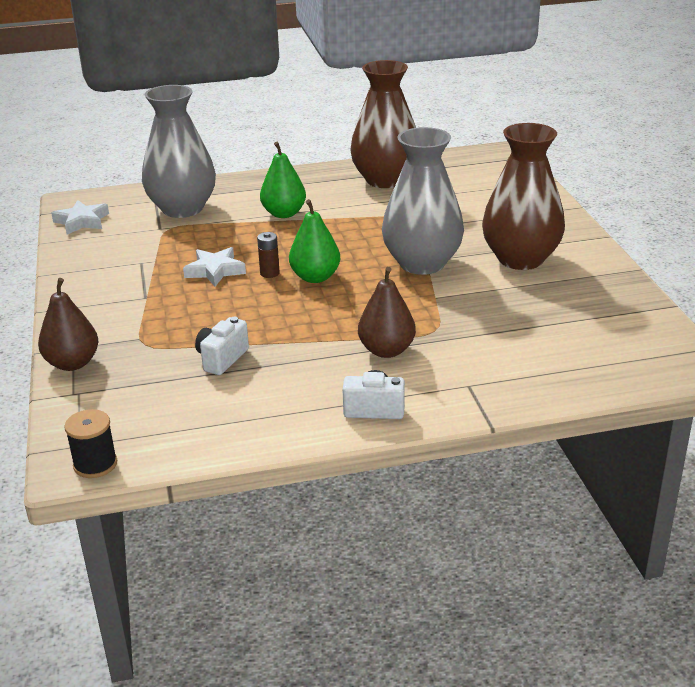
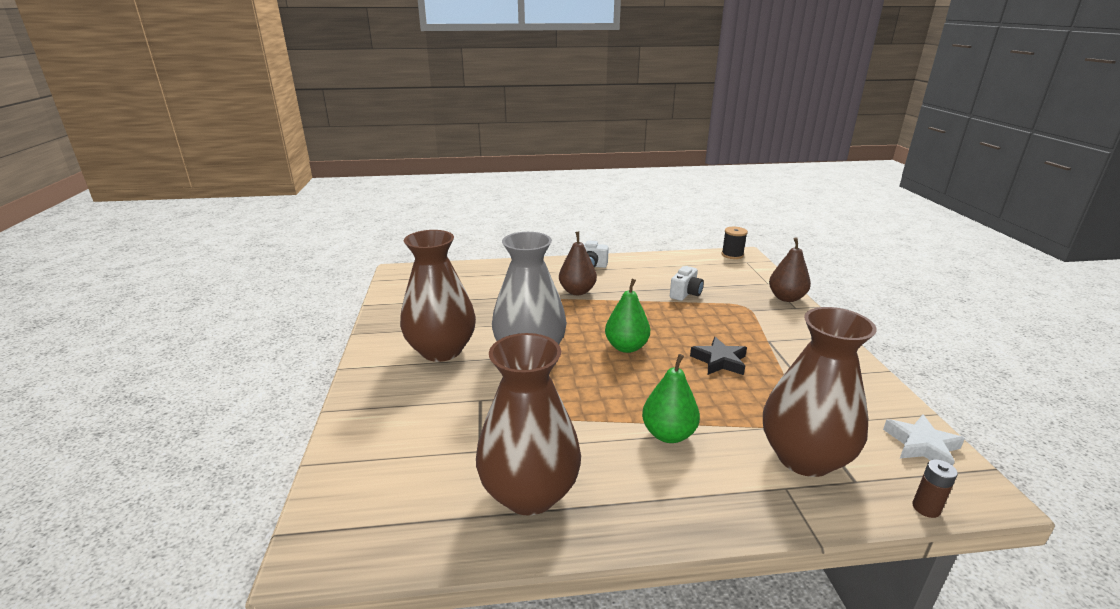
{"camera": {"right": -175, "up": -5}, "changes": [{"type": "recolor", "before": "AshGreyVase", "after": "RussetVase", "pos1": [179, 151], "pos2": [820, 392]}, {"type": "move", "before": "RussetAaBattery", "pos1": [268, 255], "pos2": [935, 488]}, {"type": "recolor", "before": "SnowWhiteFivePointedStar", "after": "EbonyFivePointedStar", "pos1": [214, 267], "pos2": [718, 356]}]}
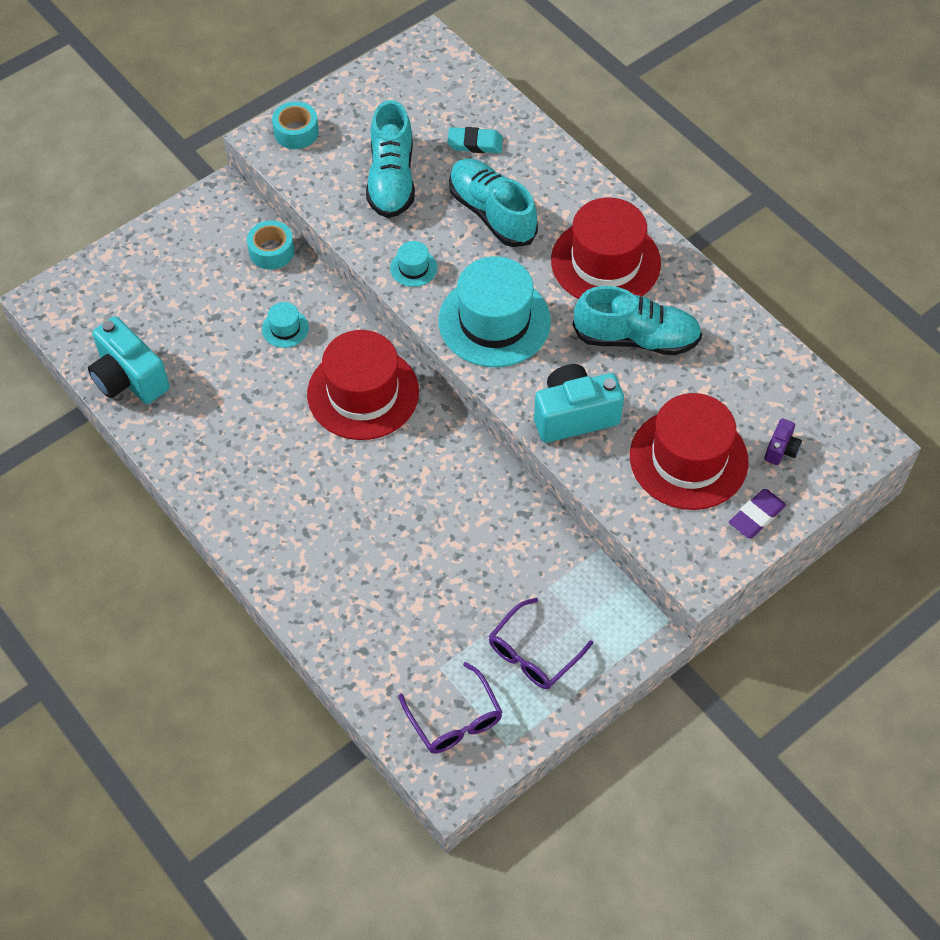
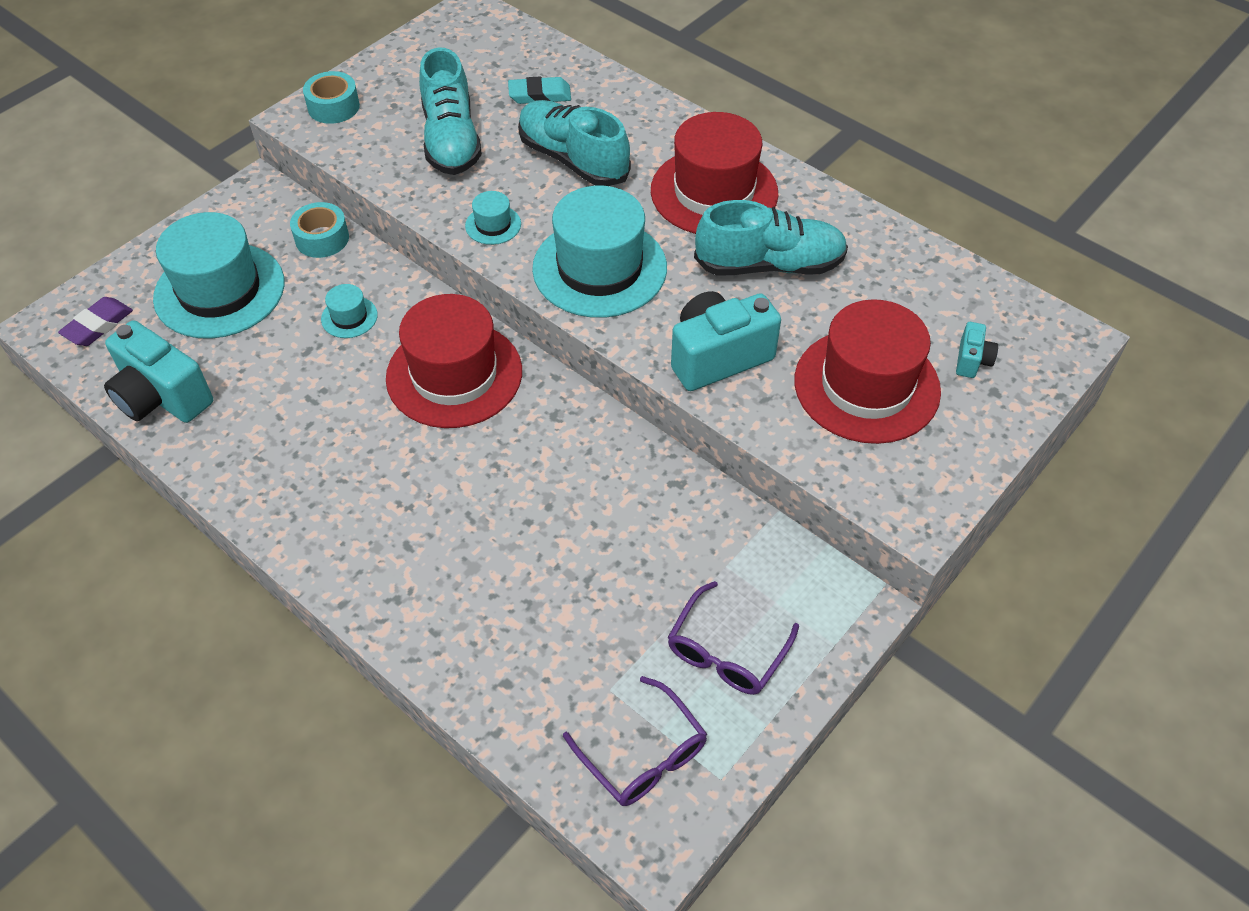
{"camera": {"right": -10, "up": -5}, "changes": [{"type": "recolor", "before": "RoyalPurpleCompactCamera", "after": "TealCompactCamera", "pos1": [783, 441], "pos2": [977, 350]}, {"type": "move", "before": "RoyalPurpleEraser", "pos1": [757, 513], "pos2": [95, 321]}, {"type": "insert", "after": "TealHat", "pos2": [219, 275]}]}
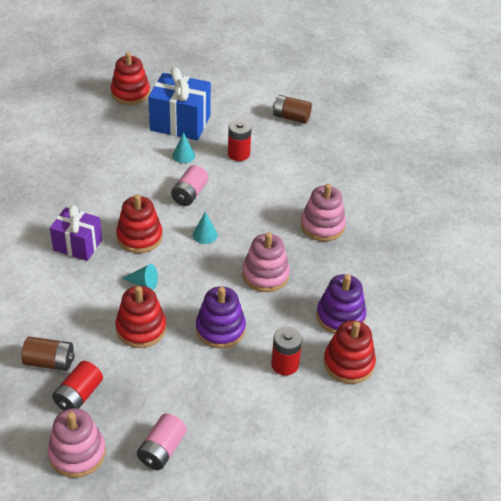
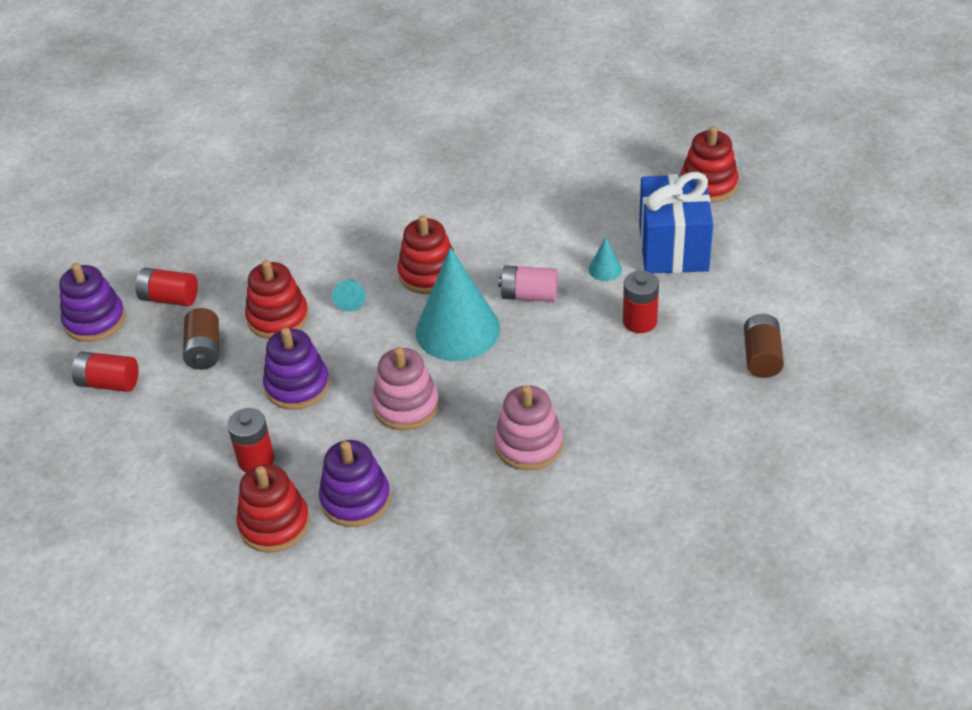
{"camera": {"right": 80, "up": 0}, "changes": [{"type": "delete", "before": "RoyalPurpleWrappedGift", "pos1": [76, 233]}, {"type": "resize", "before": "TealSolidCone", "pos1": [205, 228], "pos2": [458, 304], "scale": 2.46}, {"type": "move", "before": "RussetAaBattery", "pos1": [48, 354], "pos2": [201, 339]}, {"type": "recolor", "before": "RosyStackingRings", "after": "RoyalPurpleStackingRings", "pos1": [77, 443], "pos2": [92, 302]}, {"type": "recolor", "before": "RosyAaBattery", "after": "ScarletAaBattery", "pos1": [162, 441], "pos2": [105, 372]}]}
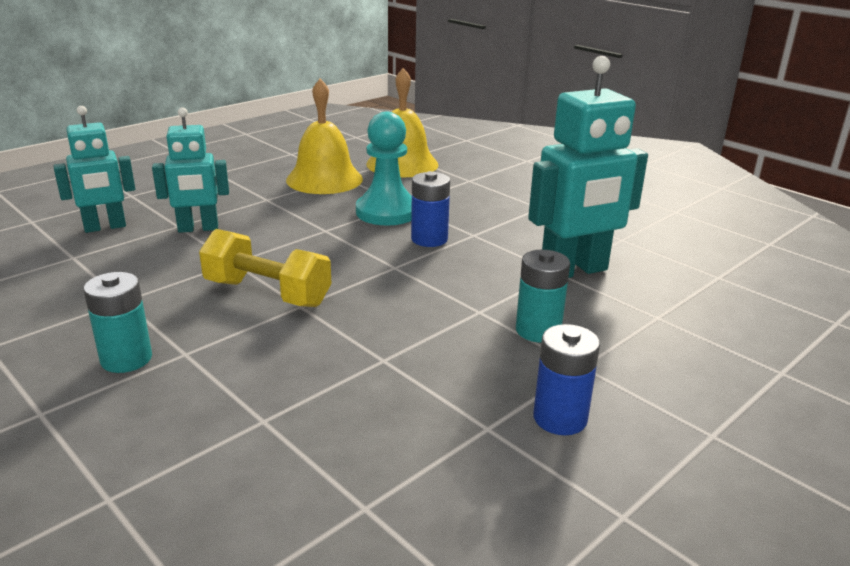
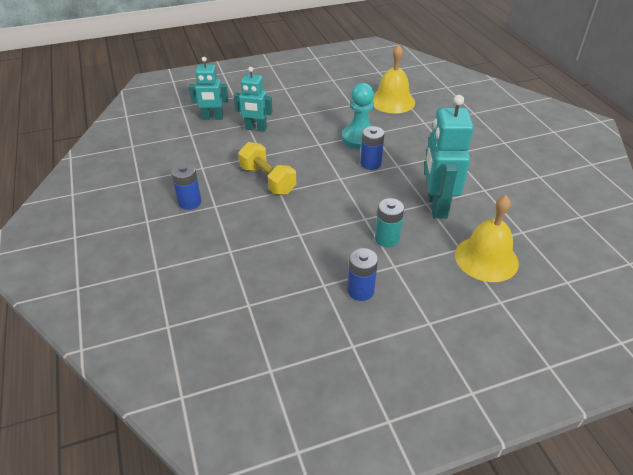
{"camera": {"right": 25, "up": 15}, "changes": [{"type": "rotate", "before": "TealRobot", "pos1": [588, 167], "pos2": [449, 157], "turn": 90}, {"type": "move", "before": "GoldenHandBell", "pos1": [324, 136], "pos2": [487, 238]}, {"type": "recolor", "before": "TealAaBattery", "after": "RoyalBlueAaBattery", "pos1": [118, 322], "pos2": [186, 186]}]}
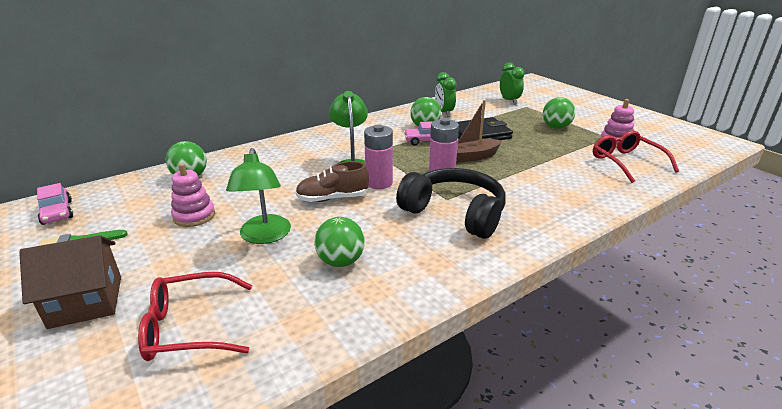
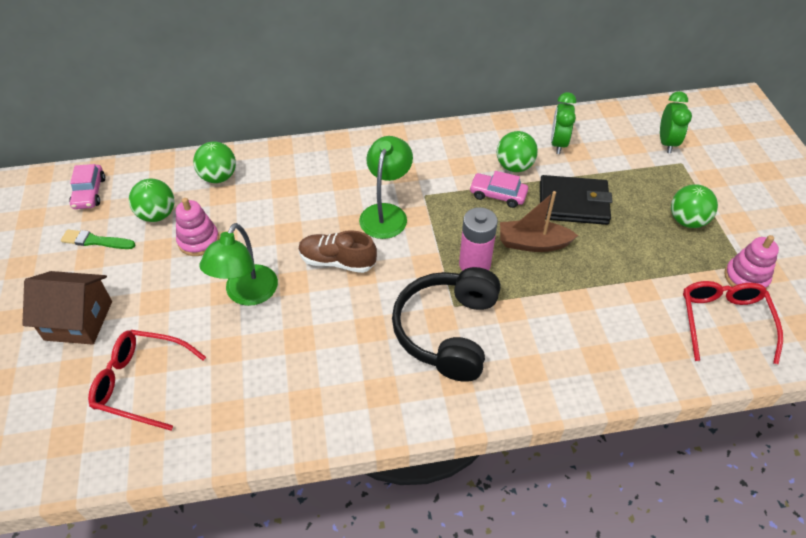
{"camera": {"right": 25, "up": 20}, "changes": [{"type": "delete", "before": "RosyAaBattery", "pos1": [378, 156]}, {"type": "rotate", "before": "EbonyHeadset", "pos1": [451, 203], "pos2": [446, 324], "turn": -135}, {"type": "move", "before": "LeafGreenSphere", "pos1": [339, 242], "pos2": [152, 200]}]}
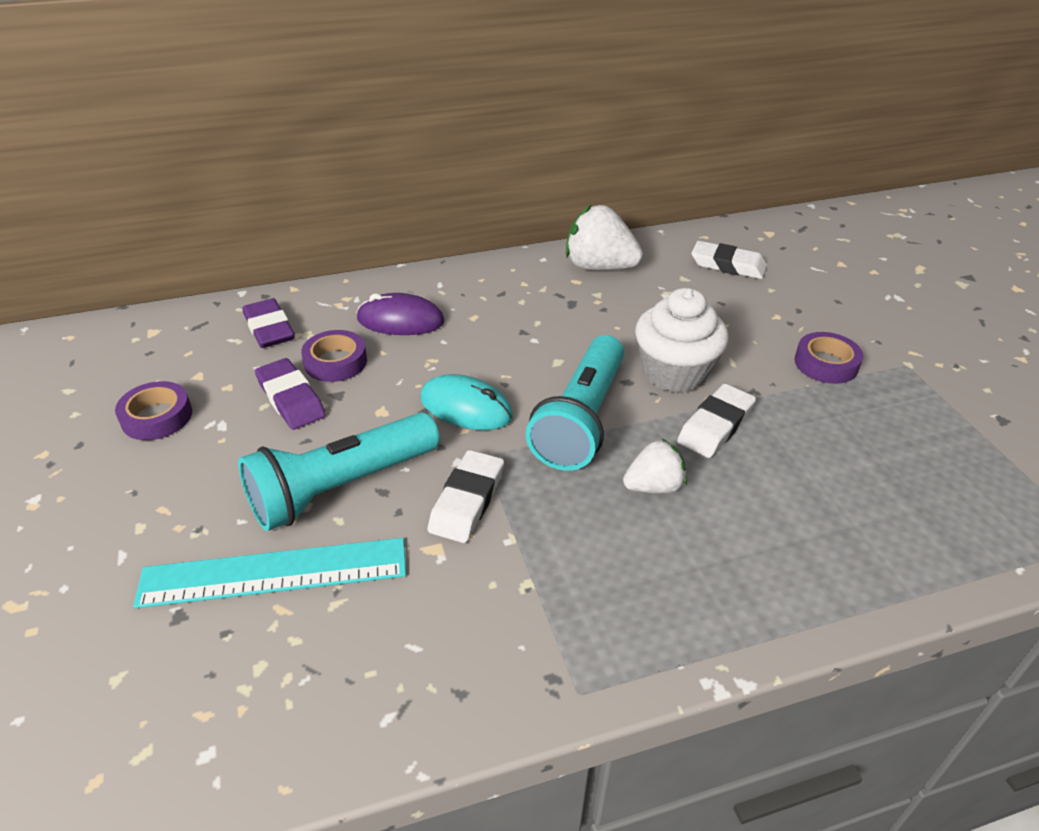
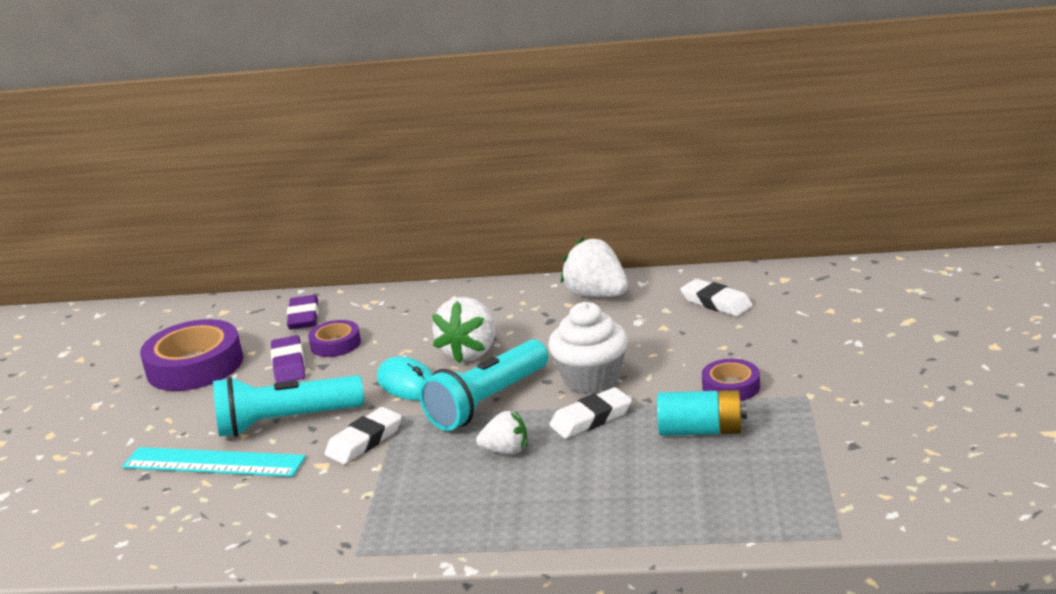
{"camera": {"right": 25, "up": -15}, "changes": [{"type": "delete", "before": "RoyalPurpleComputerMouse", "pos1": [400, 314]}, {"type": "resize", "before": "RoyalPurpleRollOfTape", "pos1": [153, 410], "pos2": [191, 355], "scale": 1.88}, {"type": "insert", "after": "SnowWhiteStrawberry", "pos2": [463, 330]}, {"type": "insert", "after": "TealAaBattery", "pos2": [702, 413]}]}
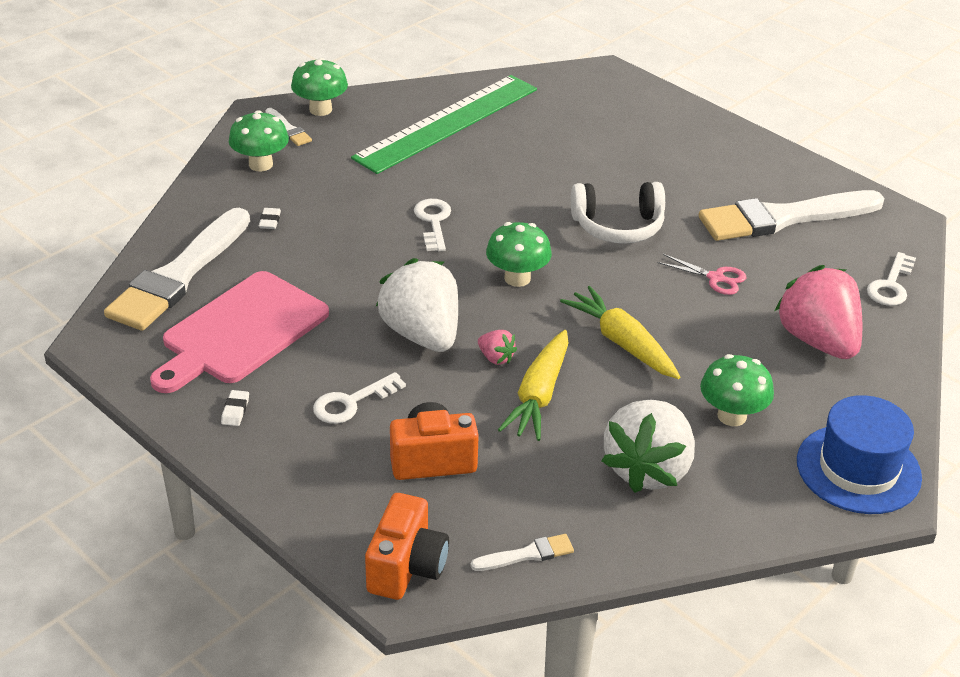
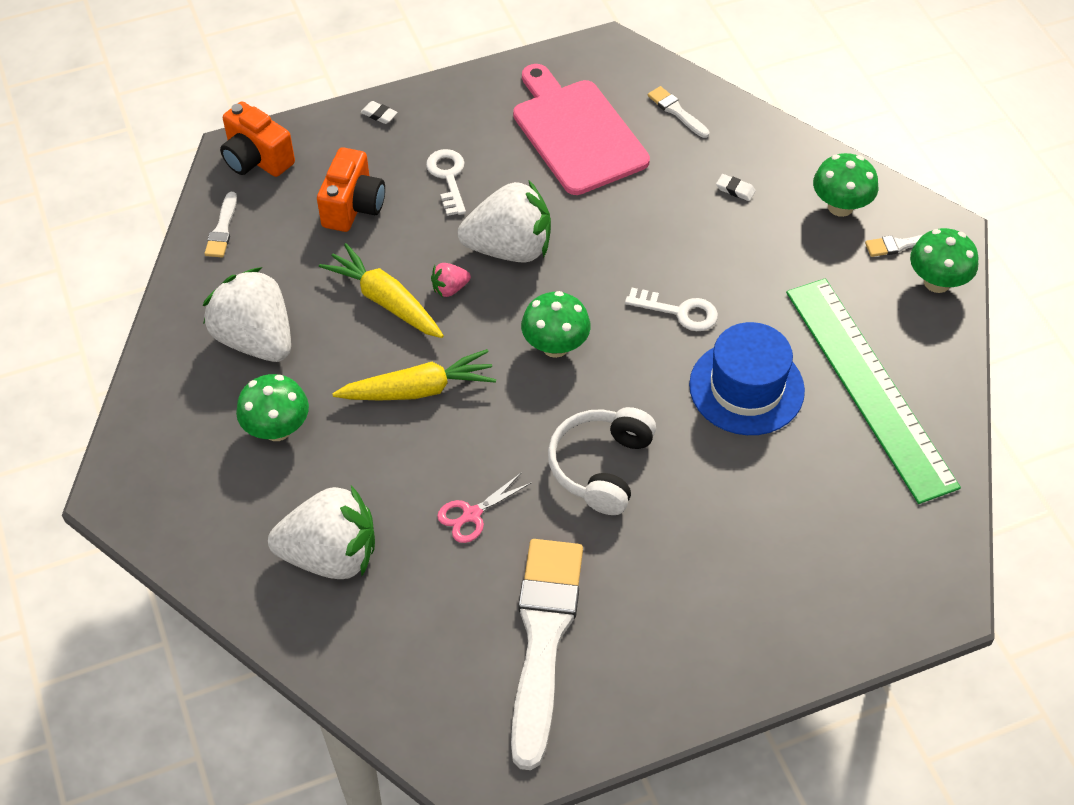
{"camera": {"right": 115, "up": 15}, "changes": [{"type": "resize", "before": "SnowWhitePaintBrush", "pos1": [177, 269], "pos2": [679, 112], "scale": 0.41}, {"type": "delete", "before": "SnowWhiteDoorKey", "pos1": [891, 279]}, {"type": "recolor", "before": "RosyStrawberry", "after": "SnowWhiteStrawberry", "pos1": [818, 312], "pos2": [321, 532]}, {"type": "move", "before": "SnowWhiteEraser", "pos1": [235, 408], "pos2": [379, 112]}, {"type": "move", "before": "RoyalBlueHat", "pos1": [859, 454], "pos2": [747, 378]}]}
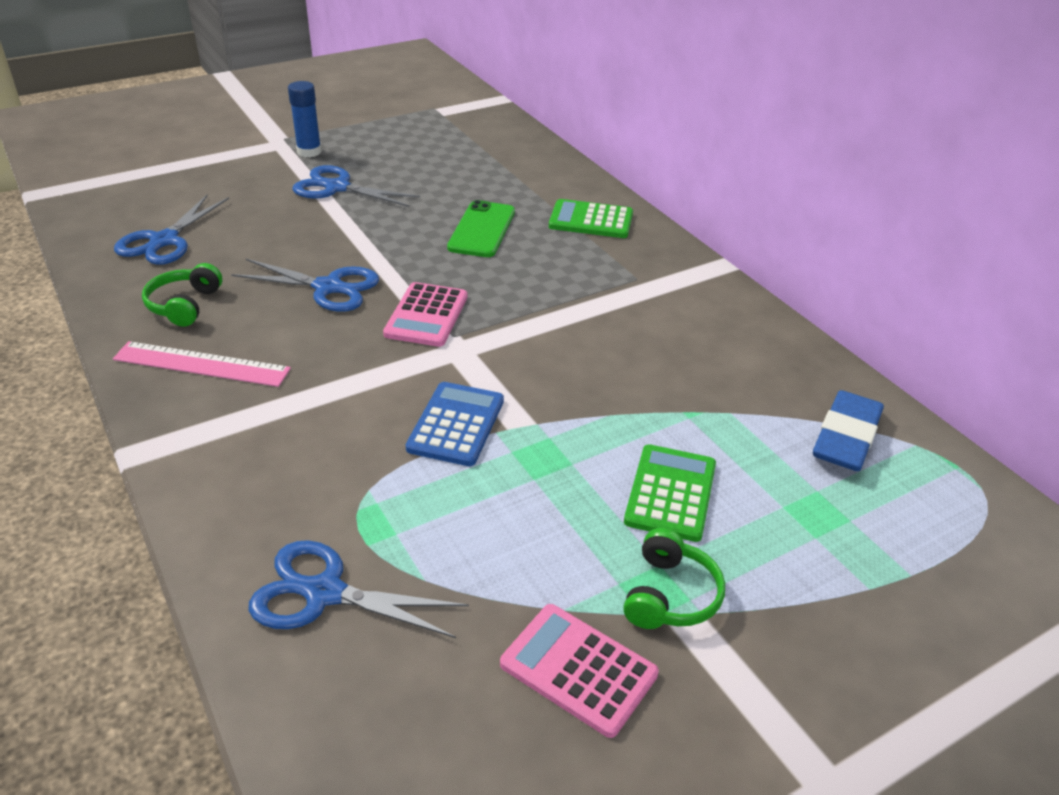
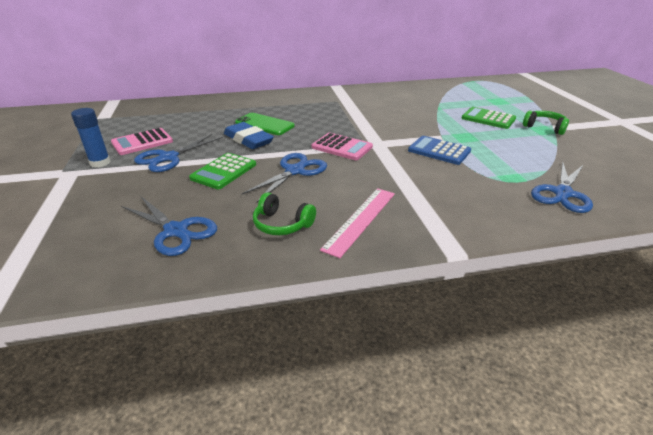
{"camera": {"right": -70, "up": -5}, "changes": [{"type": "move", "before": "LeafGreenCalculator", "pos1": [591, 218], "pos2": [222, 171]}, {"type": "move", "before": "RoyalBlueEraser", "pos1": [848, 430], "pos2": [249, 135]}, {"type": "move", "before": "RosyCalculator", "pos1": [579, 671], "pos2": [142, 141]}]}
